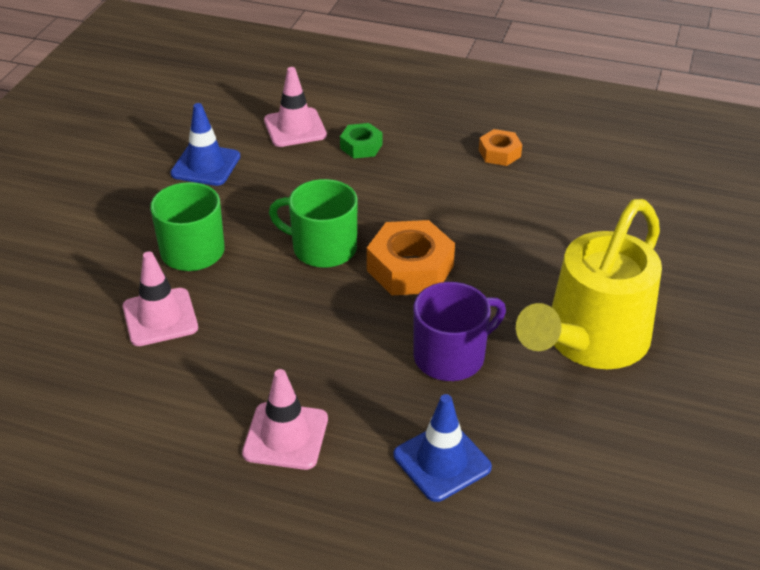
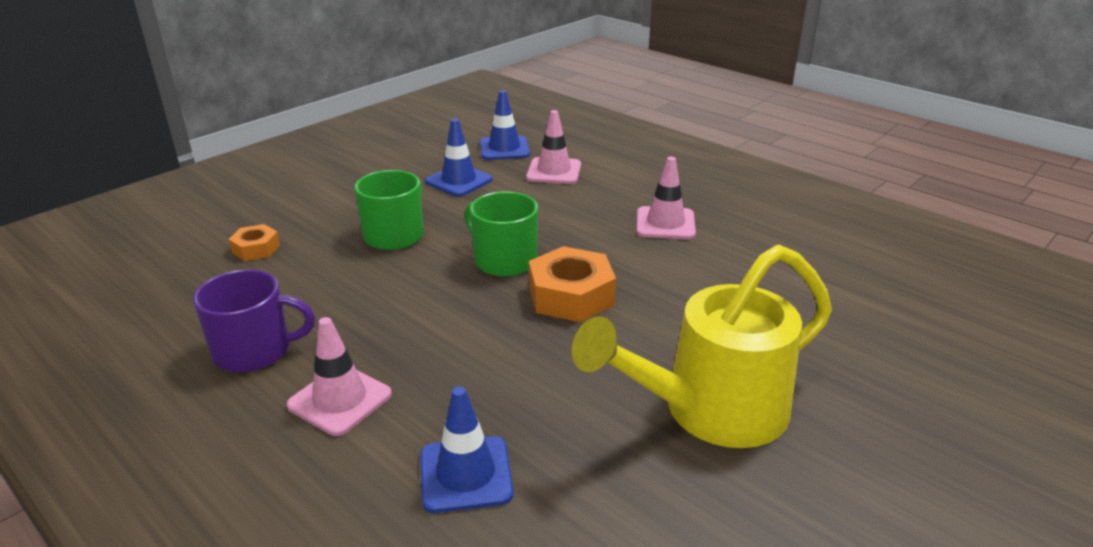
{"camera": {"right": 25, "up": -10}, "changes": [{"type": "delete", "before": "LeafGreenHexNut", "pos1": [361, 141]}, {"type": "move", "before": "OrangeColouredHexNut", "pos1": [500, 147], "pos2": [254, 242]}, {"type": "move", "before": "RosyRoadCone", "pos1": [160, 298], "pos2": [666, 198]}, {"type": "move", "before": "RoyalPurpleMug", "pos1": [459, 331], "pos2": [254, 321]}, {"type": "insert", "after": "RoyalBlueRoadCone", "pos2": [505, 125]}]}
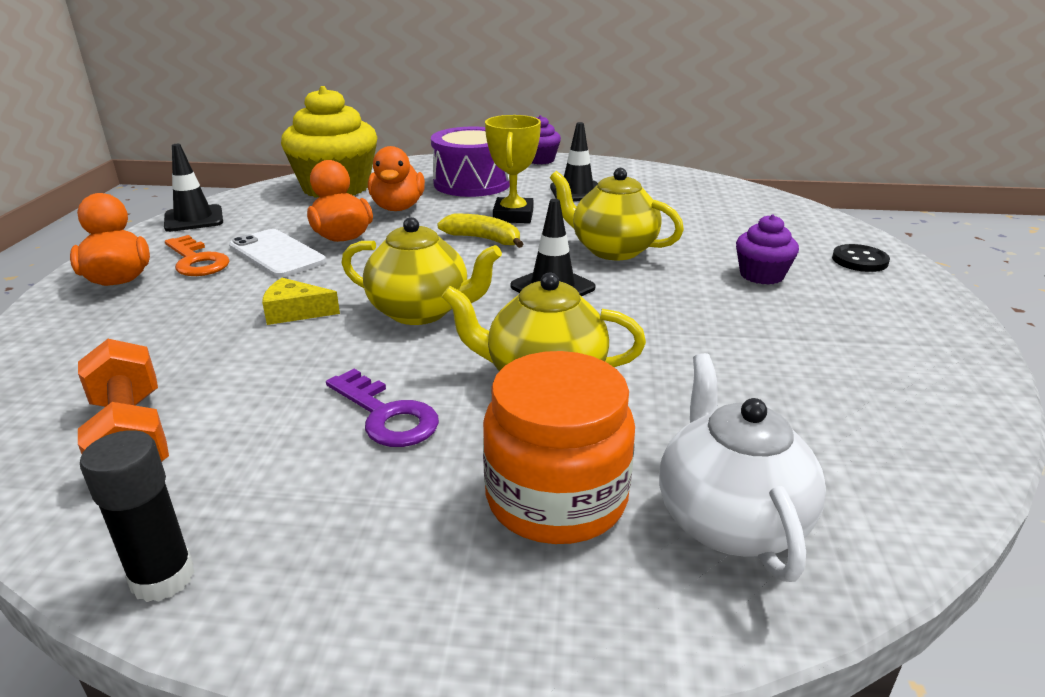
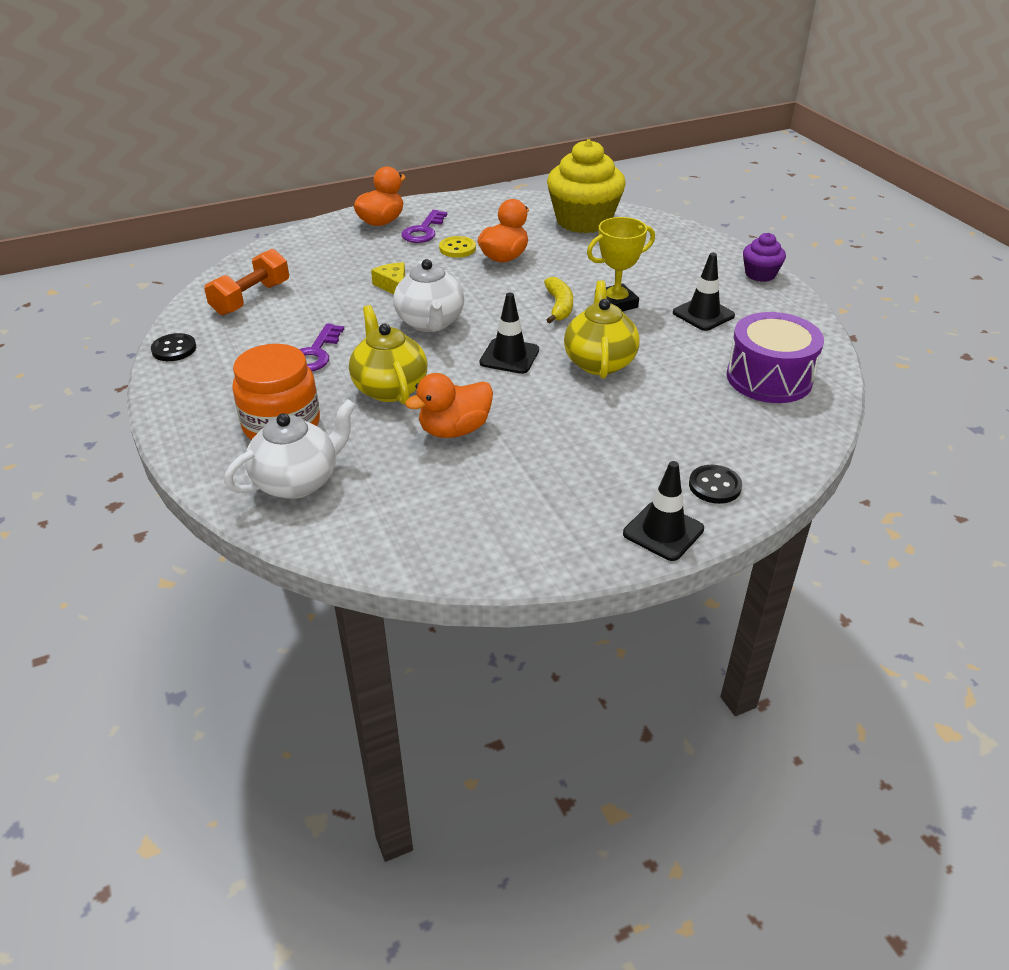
{"camera": {"right": 60, "up": 10}, "changes": [{"type": "move", "before": "RoyalPurpleToyDrum", "pos1": [470, 162], "pos2": [775, 357]}, {"type": "move", "before": "EbonyRoadCone", "pos1": [193, 188], "pos2": [663, 511]}, {"type": "move", "before": "OrangeColouredRubberDuck", "pos1": [396, 178], "pos2": [449, 405]}, {"type": "delete", "before": "RoyalPurpleFairyCake", "pos1": [767, 250]}, {"type": "recolor", "before": "GoldenTeapot", "after": "SnowWhiteTeapot", "pos1": [422, 271], "pos2": [429, 295]}, {"type": "replace", "before": "SnowWhiteMobilePhone", "after": "GoldenShirtButton", "pos1": [277, 253], "pos2": [457, 247]}, {"type": "recolor", "before": "OrangeColouredDoorKey", "after": "RoyalPurpleDoorKey", "pos1": [197, 255], "pos2": [424, 226]}, {"type": "replace", "before": "EbonyStickOfGlue", "after": "EbonyShirtButton", "pos1": [137, 516], "pos2": [173, 347]}]}
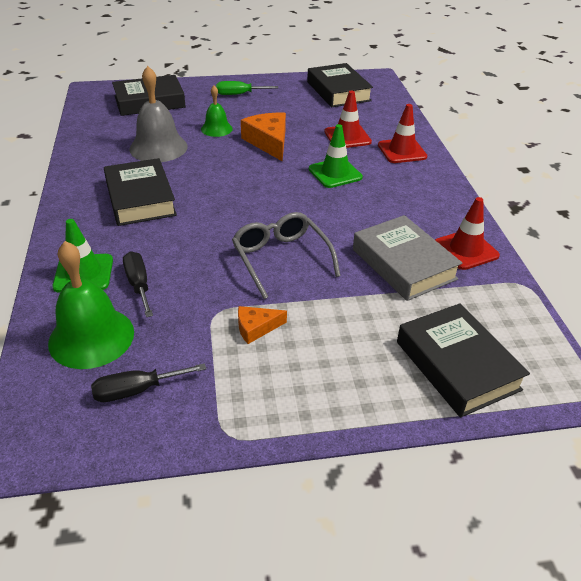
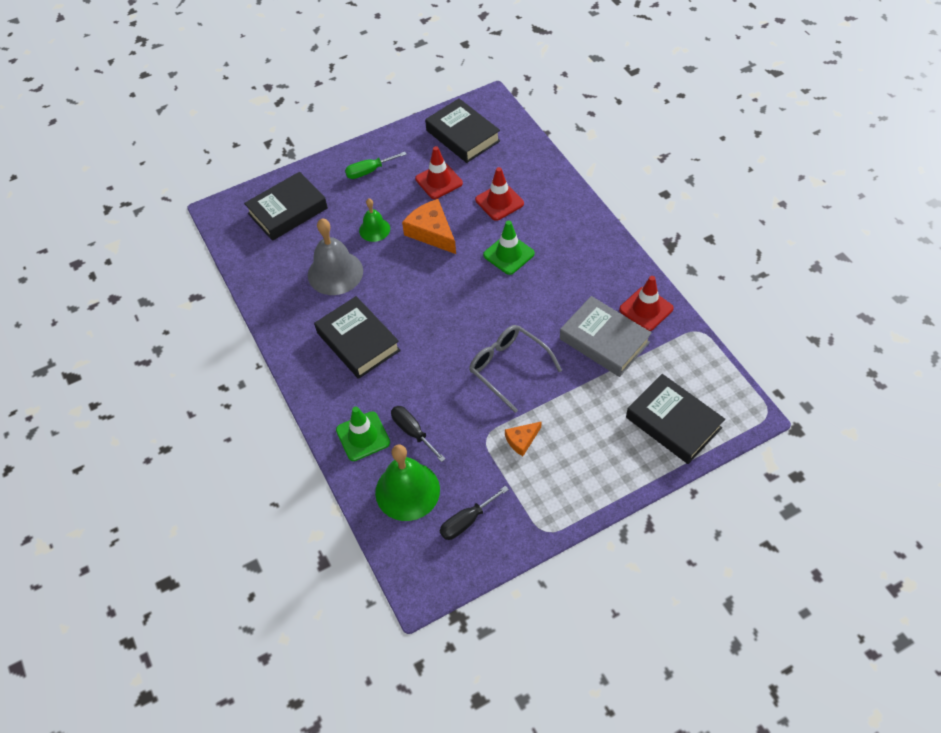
{"camera": {"right": -15, "up": 15}, "changes": [{"type": "move", "before": "ScarletRoadCone", "pos1": [402, 133], "pos2": [439, 172]}]}
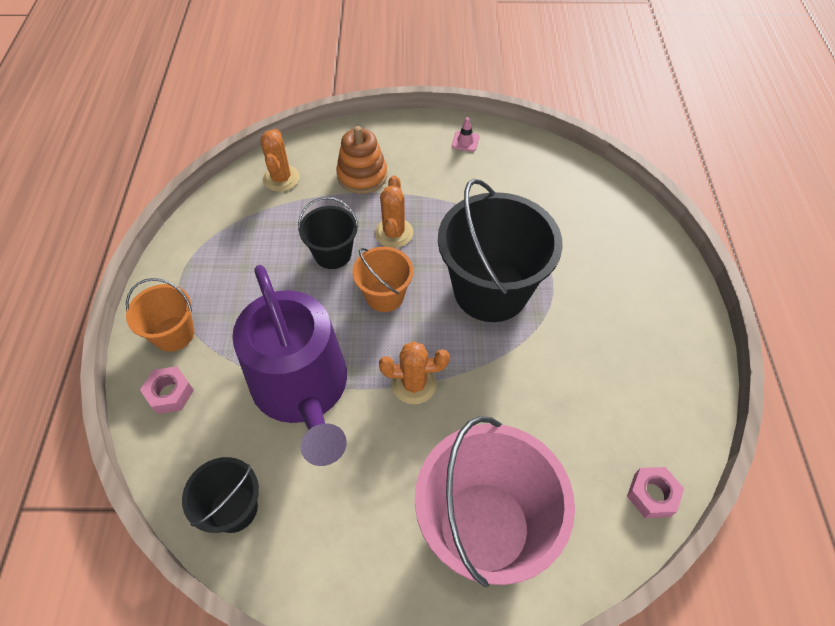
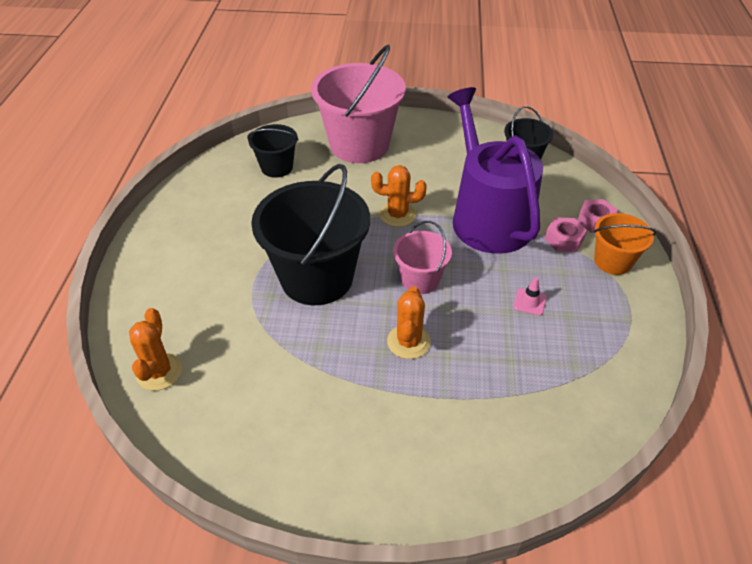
{"camera": {"right": -175, "up": -10}, "changes": [{"type": "move", "before": "RosyRoadCone", "pos1": [466, 134], "pos2": [530, 296]}, {"type": "delete", "before": "OrangeColouredStackingRings", "pos1": [361, 160]}, {"type": "move", "before": "OrangeColouredSaguaroCactus", "pos1": [279, 160], "pos2": [155, 349]}, {"type": "move", "before": "EbonyBucket", "pos1": [328, 233], "pos2": [273, 151]}, {"type": "recolor", "before": "OrangeColouredBucket", "after": "RosyBucket", "pos1": [382, 279], "pos2": [422, 257]}, {"type": "move", "before": "RosyHexNut", "pos1": [655, 492], "pos2": [566, 234]}]}
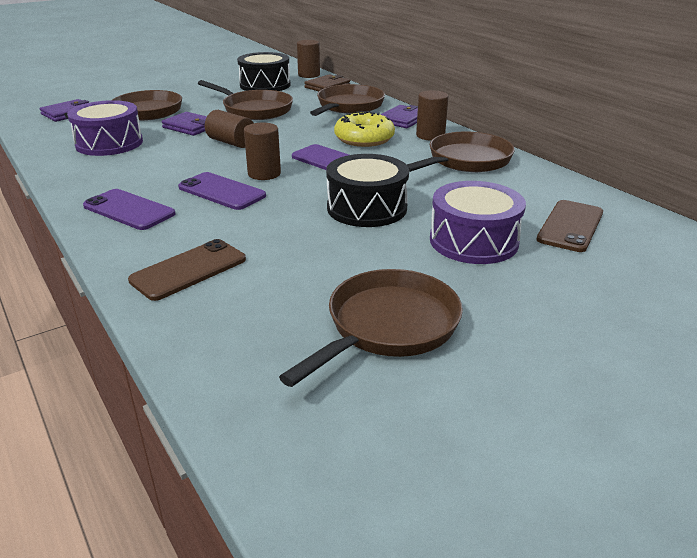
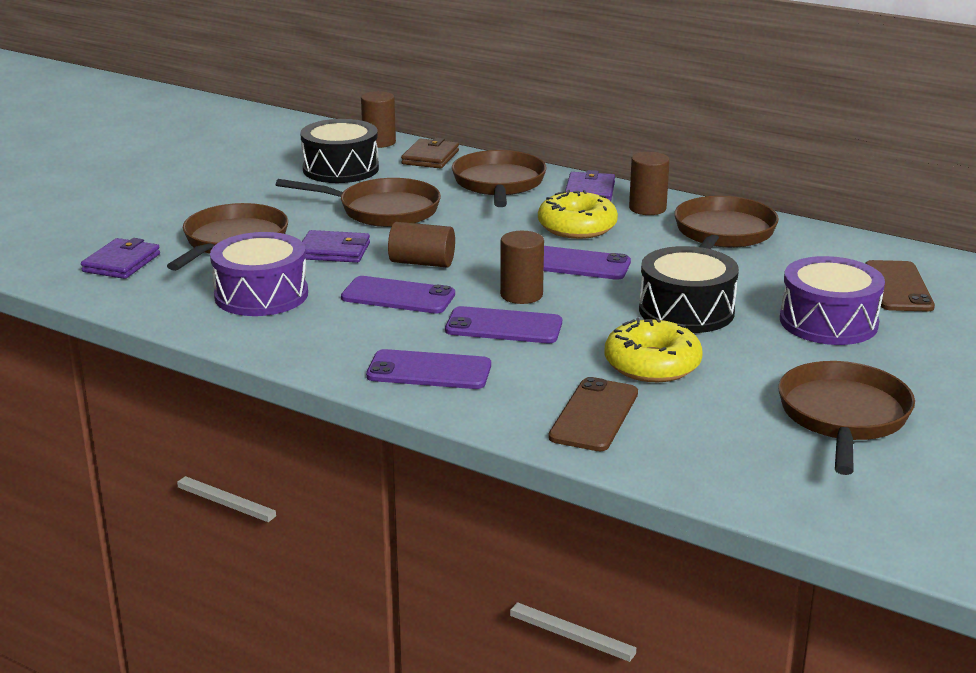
{"camera": {"right": -25, "up": -5}, "changes": [{"type": "insert", "after": "RoyalPurpleMobilePhone", "pos2": [398, 295]}, {"type": "insert", "after": "GoldenDonut", "pos2": [654, 349]}]}
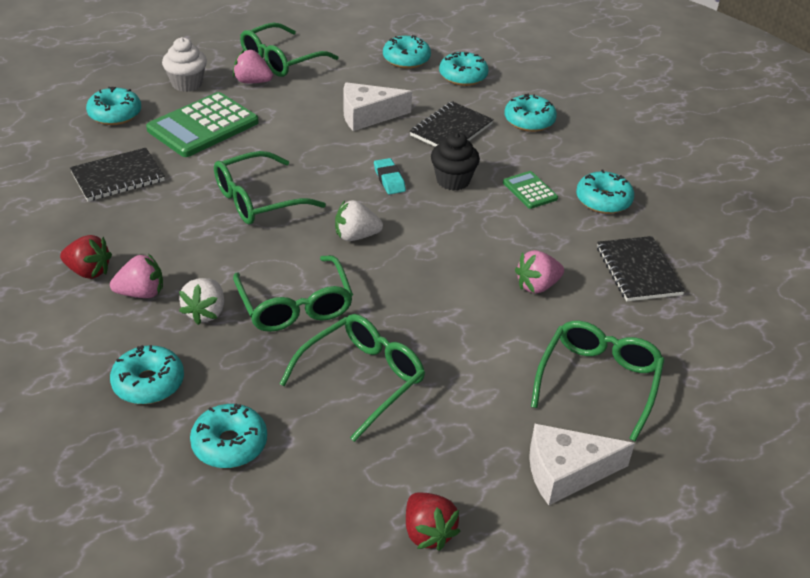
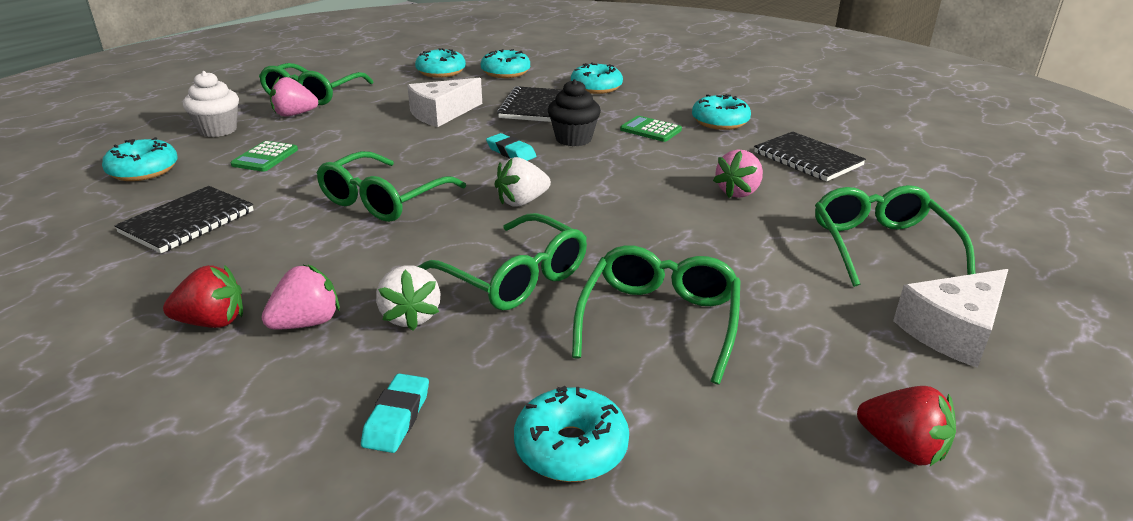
{"camera": {"right": -25, "up": -10}, "changes": [{"type": "resize", "before": "LeafGreenCalculator", "pos1": [202, 124], "pos2": [264, 156], "scale": 0.5}, {"type": "replace", "before": "TealDonut", "after": "TealEraser", "pos1": [147, 374], "pos2": [395, 413]}]}
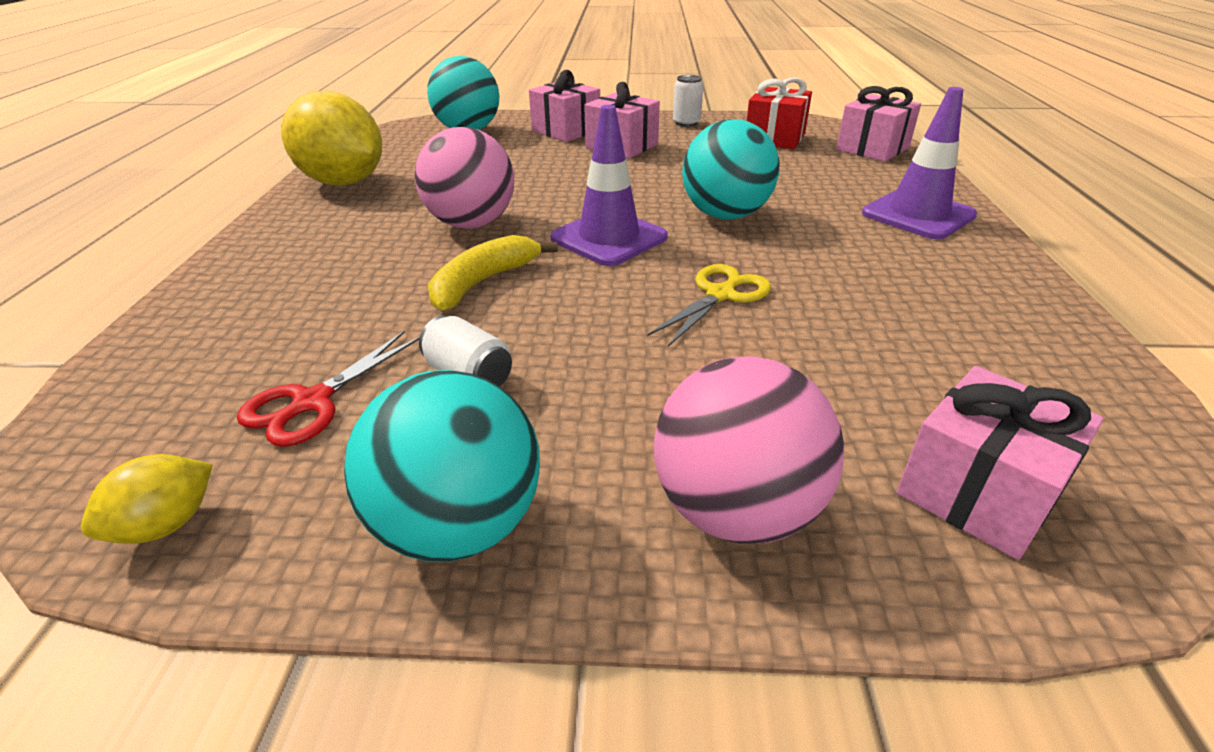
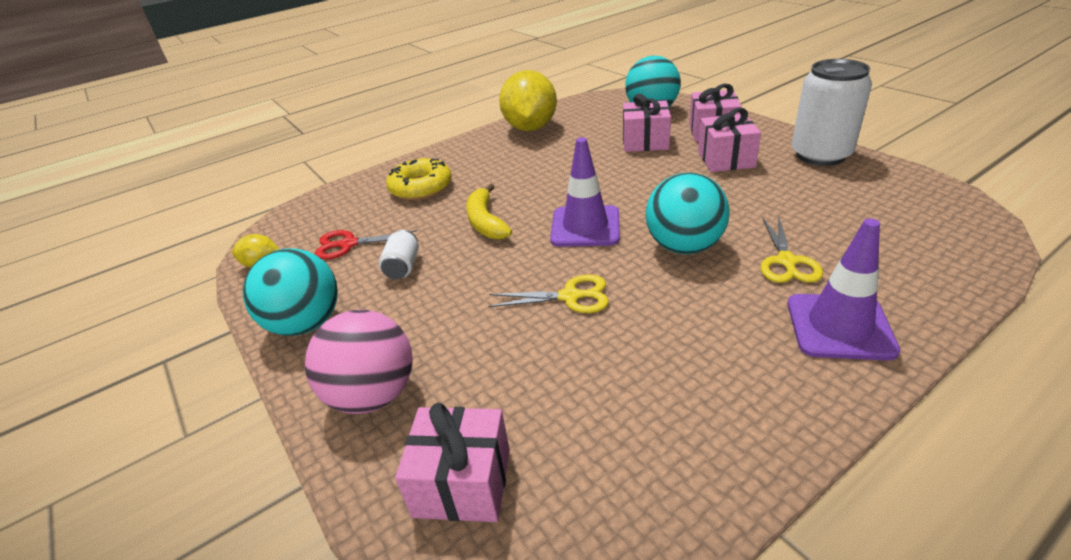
{"camera": {"right": 55, "up": 0}, "changes": [{"type": "resize", "before": "SnowWhiteSodaCan", "pos1": [688, 101], "pos2": [832, 112], "scale": 2.13}, {"type": "delete", "before": "ScarletWrappedGift", "pos1": [779, 113]}, {"type": "move", "before": "RosyWrappedGift", "pos1": [878, 124], "pos2": [647, 123]}, {"type": "delete", "before": "RosySphere", "pos1": [464, 178]}, {"type": "rotate", "before": "GoldenBananaFruit", "pos1": [493, 273], "pos2": [489, 211], "turn": -105}, {"type": "insert", "after": "GoldenDonut", "pos2": [419, 179]}, {"type": "insert", "after": "GoldenPairOfScissors", "pos2": [792, 249]}]}
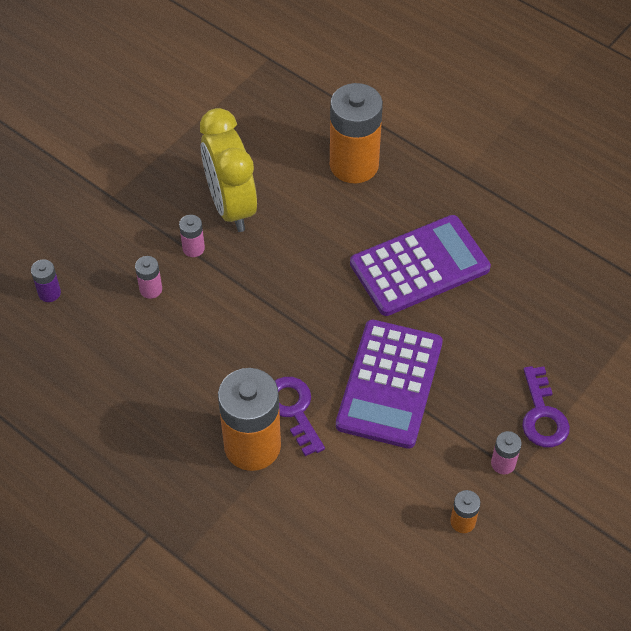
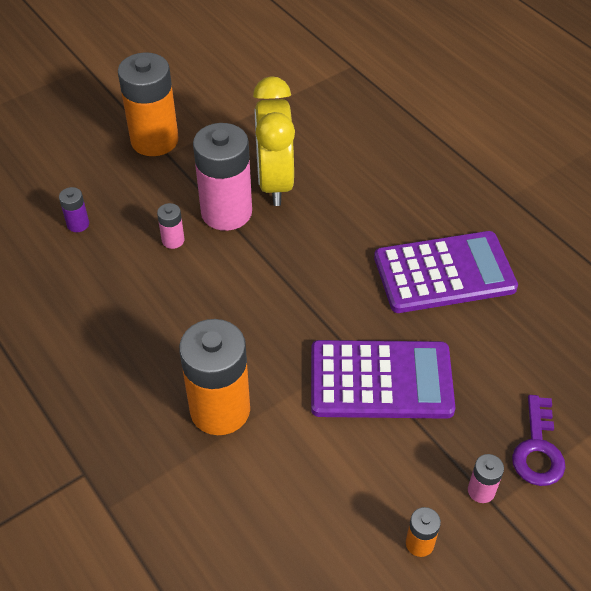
{"camera": {"right": 15, "up": -5}, "changes": [{"type": "move", "before": "OrangeColouredAaBattery", "pos1": [356, 133], "pos2": [148, 104]}, {"type": "resize", "before": "RosyAaBattery", "pos1": [192, 236], "pos2": [222, 177], "scale": 2.32}, {"type": "rotate", "before": "RoyalPurpleCalculator", "pos1": [389, 384], "pos2": [383, 379], "turn": -120}, {"type": "delete", "before": "RoyalPurpleDoorKey", "pos1": [300, 416]}]}
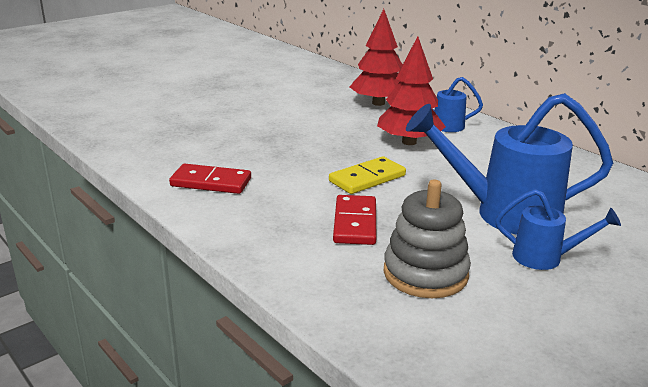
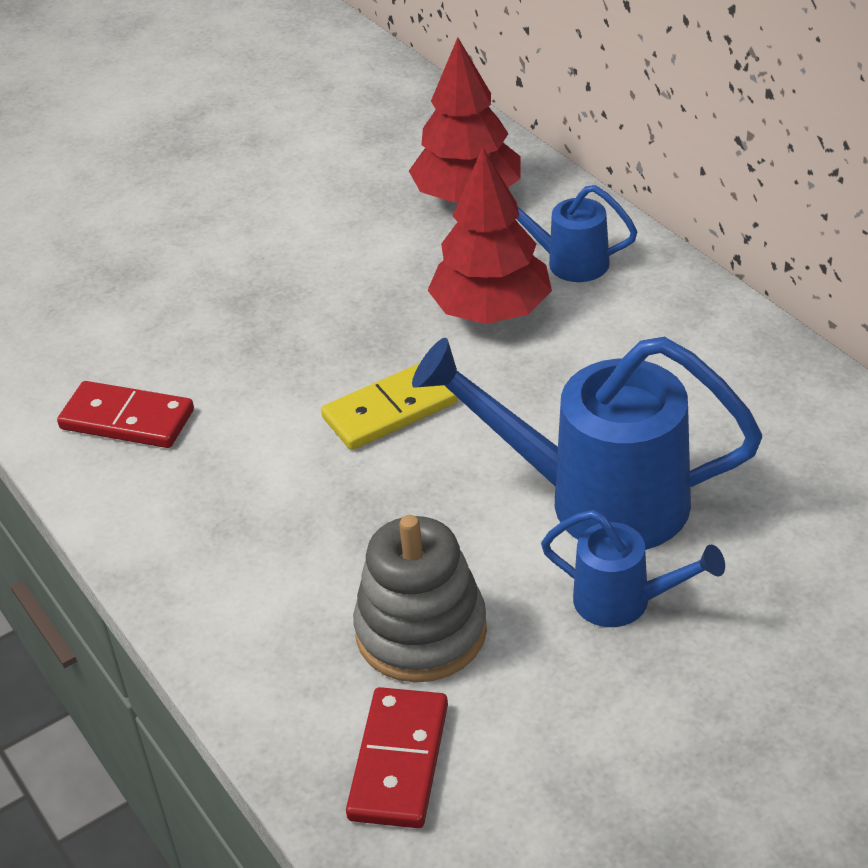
{"camera": {"right": 10, "up": 15}, "changes": [{"type": "move", "before": "ScarletDomino", "pos1": [354, 220], "pos2": [397, 757]}]}
